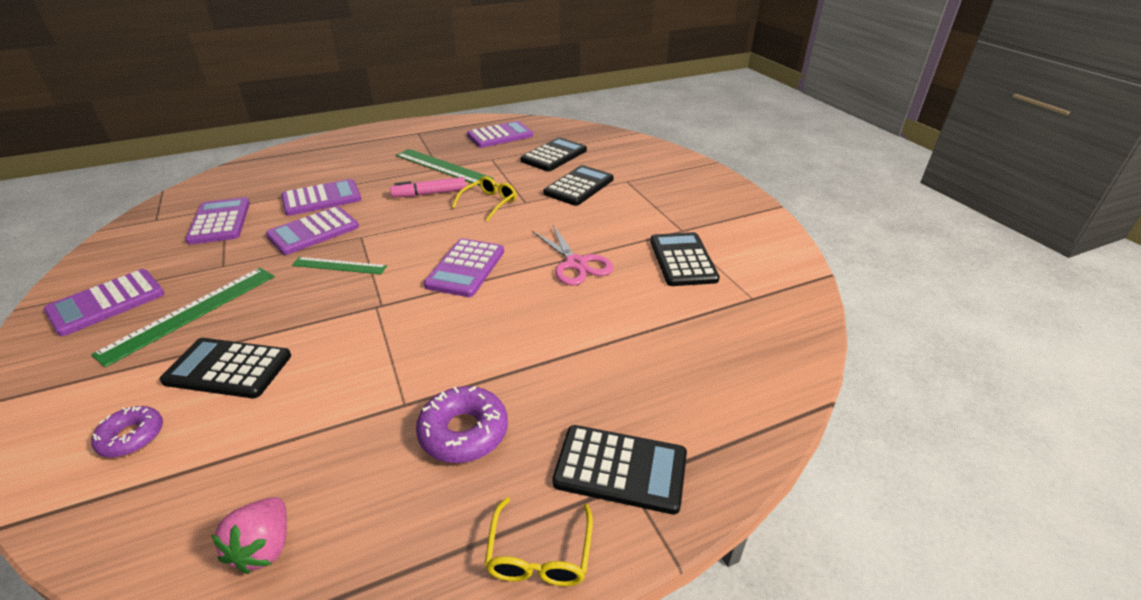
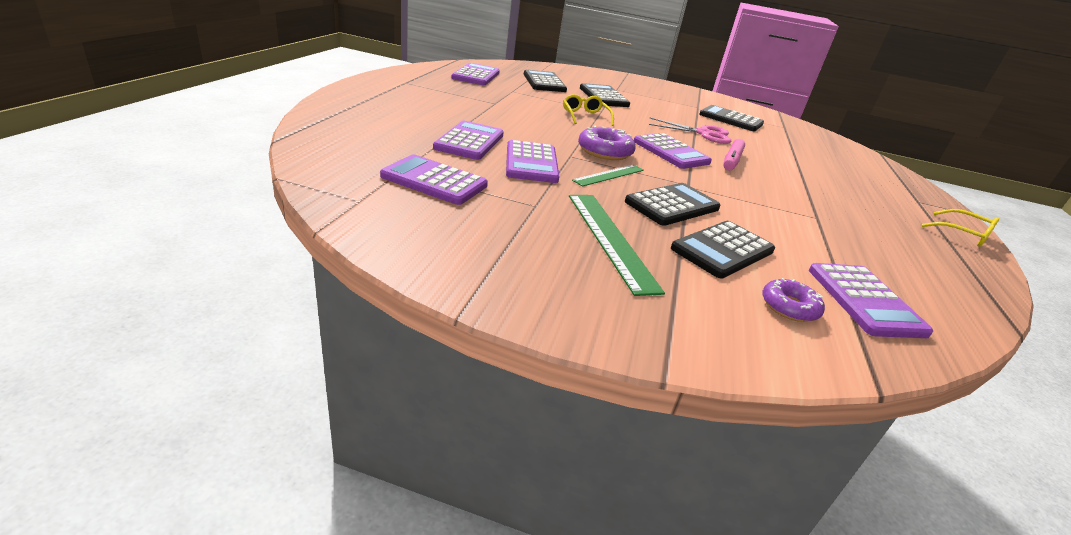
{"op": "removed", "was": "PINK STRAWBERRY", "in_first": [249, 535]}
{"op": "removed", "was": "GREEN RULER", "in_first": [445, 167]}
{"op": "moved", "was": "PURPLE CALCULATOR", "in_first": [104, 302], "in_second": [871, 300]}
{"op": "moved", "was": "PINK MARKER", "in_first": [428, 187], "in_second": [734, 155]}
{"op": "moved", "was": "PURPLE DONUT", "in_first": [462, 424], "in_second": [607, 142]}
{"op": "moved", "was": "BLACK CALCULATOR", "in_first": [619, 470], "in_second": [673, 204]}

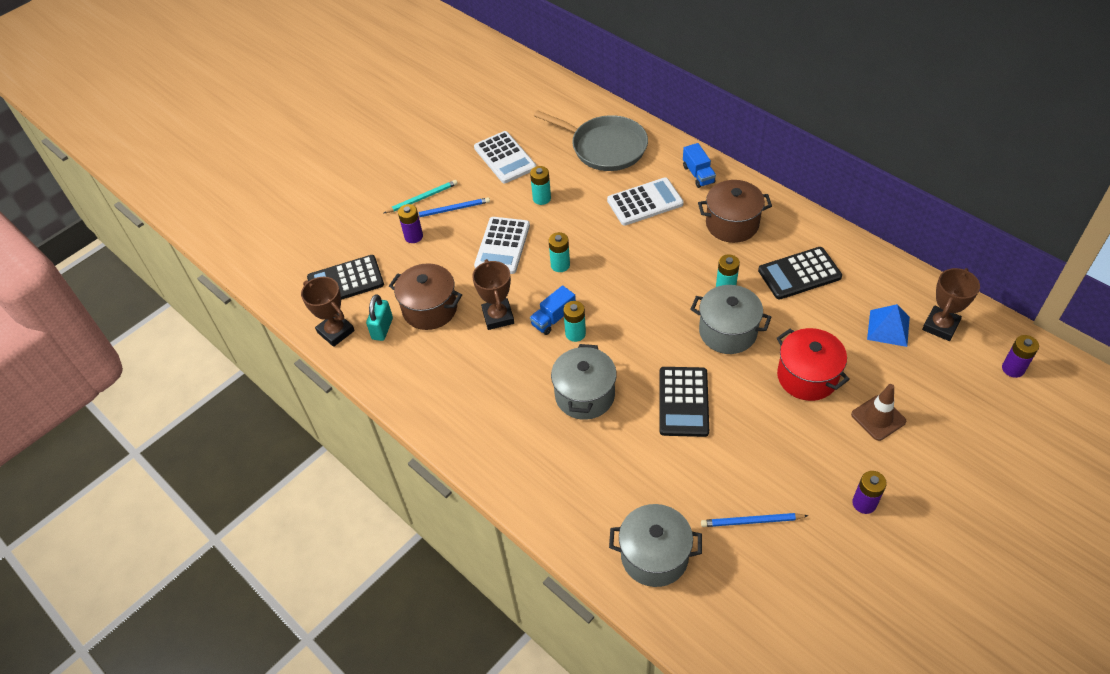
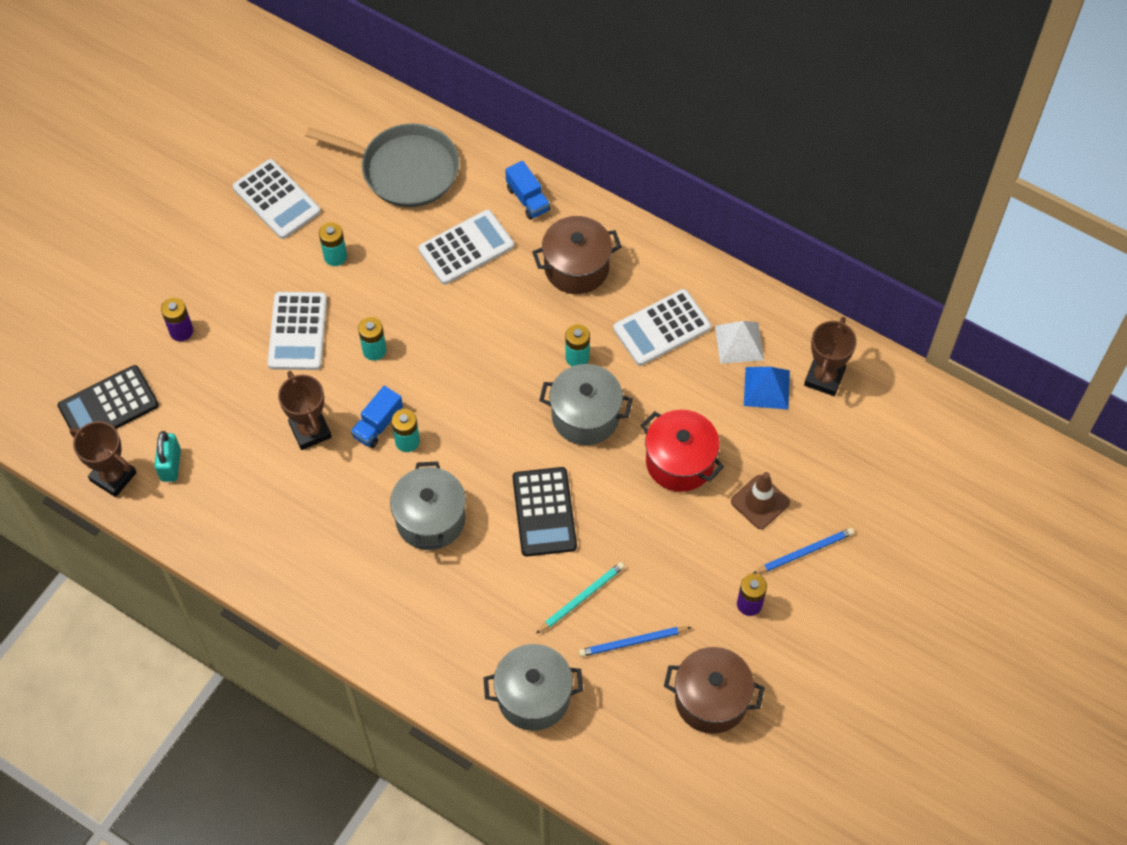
{"op": "removed", "was": "PURPLE BATTERY", "in_first": [1020, 356]}
{"op": "added", "now": "WHITE PYRAMID", "in_second": [739, 342]}
{"op": "moved", "was": "TURQUOISE PENCIL", "in_first": [421, 196], "in_second": [580, 598]}
{"op": "moved", "was": "BROWN POT", "in_first": [425, 296], "in_second": [714, 690]}
{"op": "moved", "was": "BLUE PENCIL", "in_first": [454, 207], "in_second": [803, 551]}
{"op": "recoloured", "was": "BLACK CALCULATOR", "now": "WHITE CALCULATOR", "in_first": [800, 273], "in_second": [662, 327]}

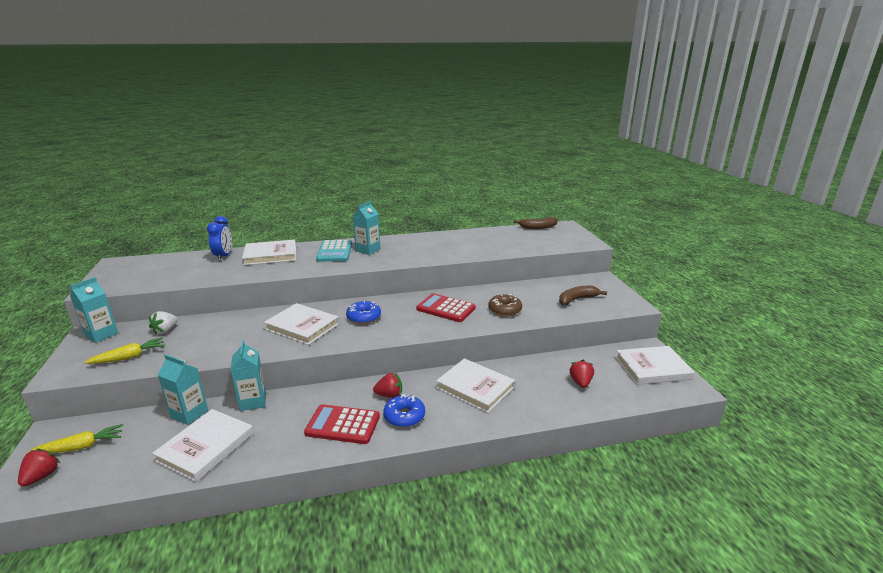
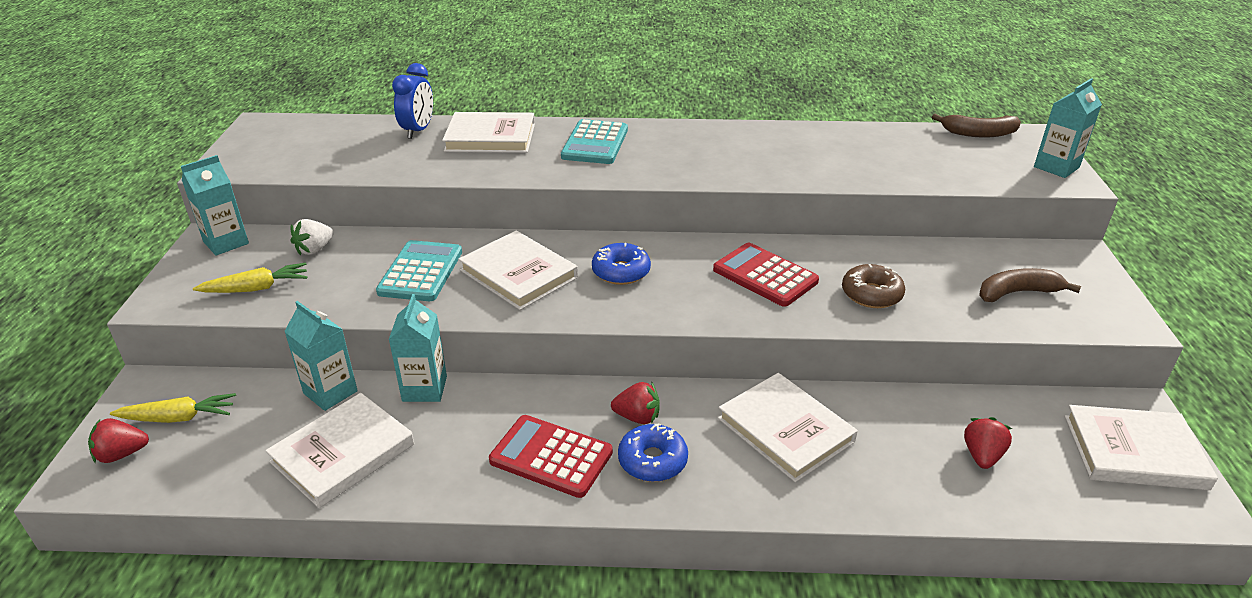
{"op": "added", "now": "TURQUOISE CALCULATOR", "in_second": [419, 270]}
{"op": "moved", "was": "TURQUOISE CARTON", "in_first": [366, 228], "in_second": [1068, 128]}
{"op": "turned", "was": "RED STRAWBERRY", "in_first": [39, 468], "in_second": [118, 441], "clockwise": -135}

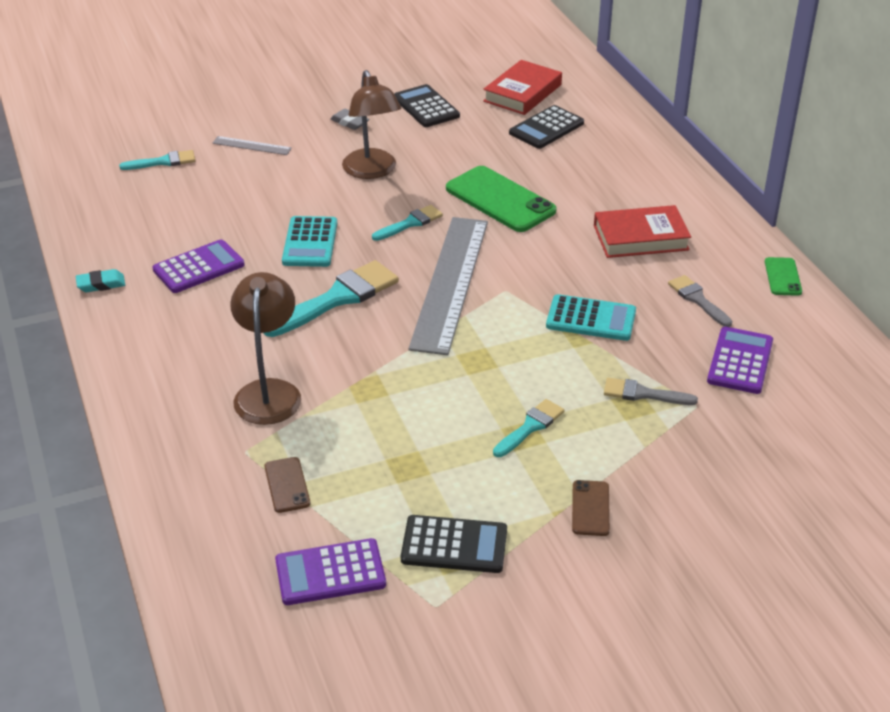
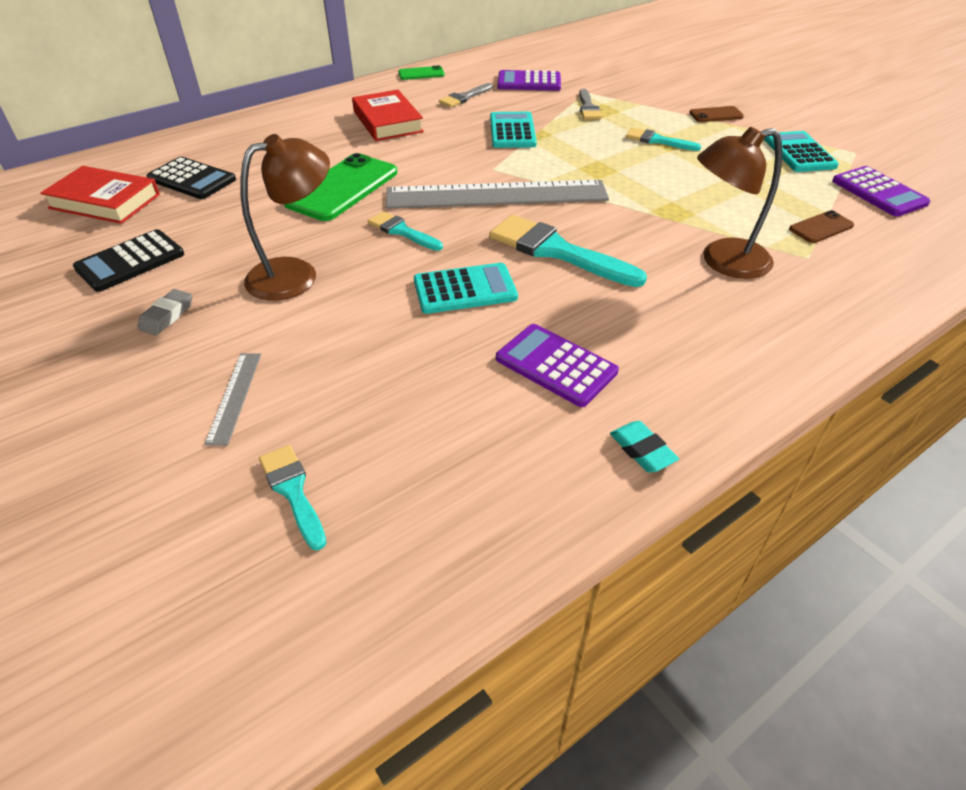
{"op": "recoloured", "was": "BLACK CALCULATOR", "now": "TURQUOISE CALCULATOR", "in_first": [454, 544], "in_second": [801, 151]}

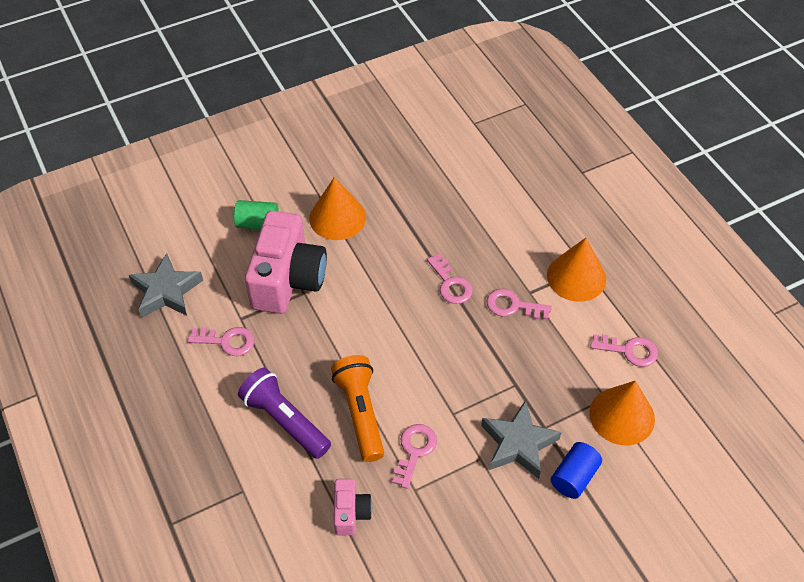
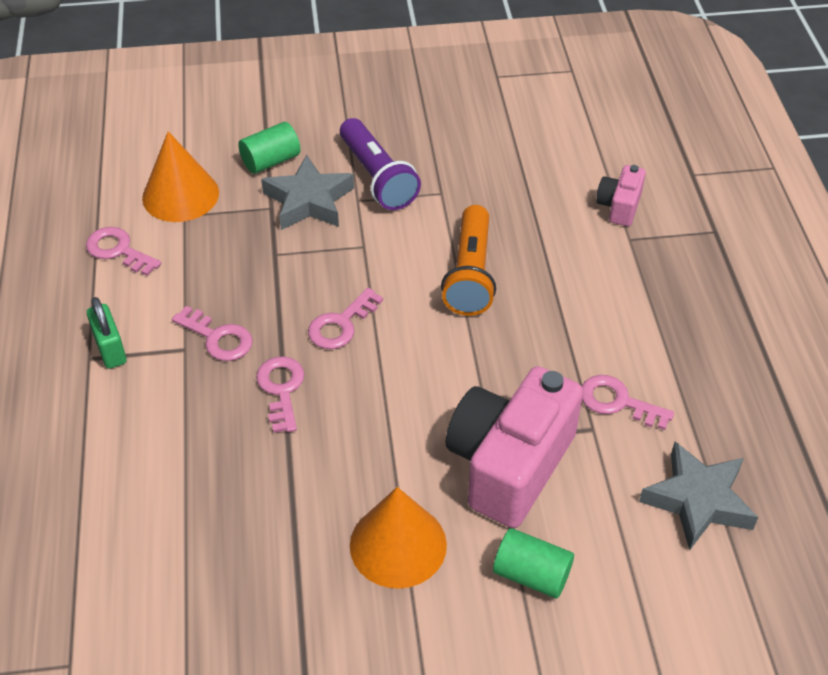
{"op": "moved", "was": "PURPLE FLASHLIGHT", "in_first": [284, 413], "in_second": [380, 164]}
{"op": "moved", "was": "PINK CAMERA", "in_first": [353, 507], "in_second": [621, 195]}
{"op": "moved", "was": "PINK KEY", "in_first": [414, 456], "in_second": [345, 318]}
{"op": "replaced", "was": "ORANGE CONE", "now": "GREEN PADLOCK", "in_first": [576, 270], "in_second": [106, 333]}
{"op": "recoloured", "was": "BLUE CYLINDER", "now": "GREEN CYLINDER", "in_first": [576, 470], "in_second": [269, 148]}

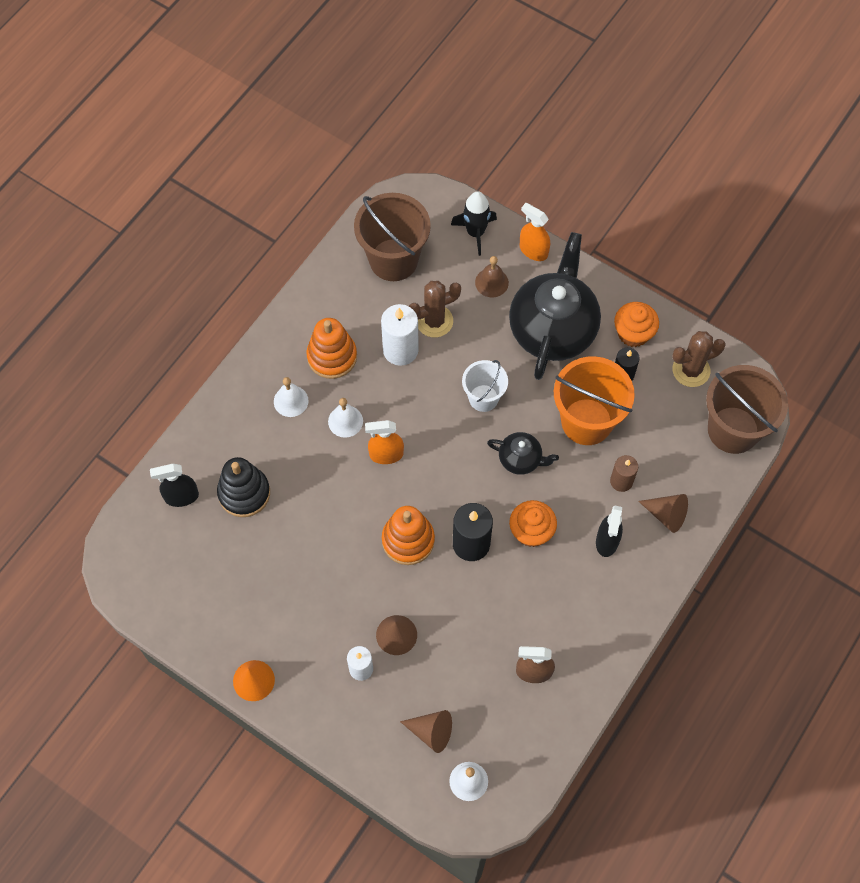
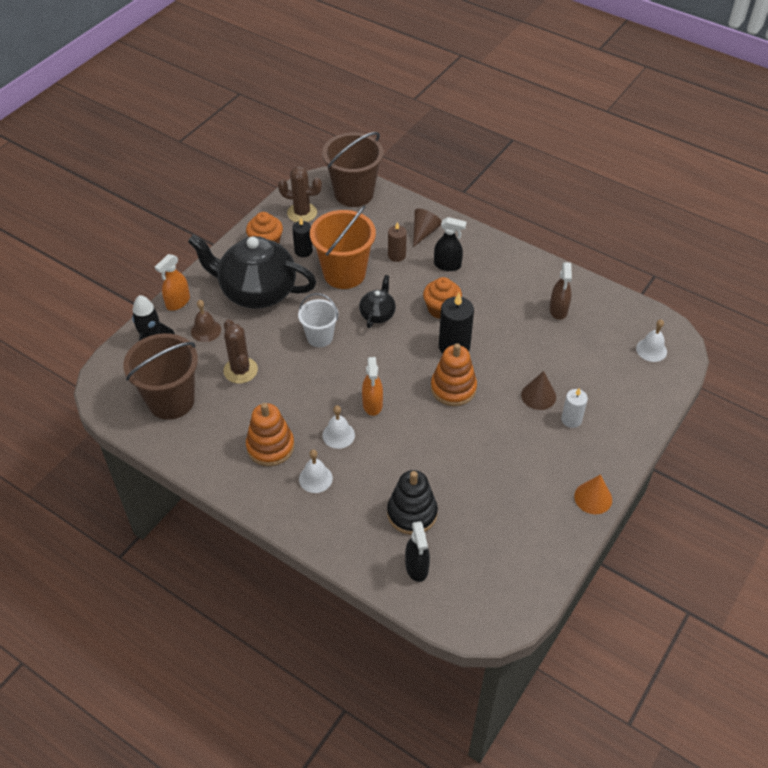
{"op": "removed", "was": "WHITE CANDLE", "in_first": [400, 335]}
{"op": "removed", "was": "BROWN CONE", "in_first": [426, 731]}
{"op": "turned", "was": "BROWN CACTUS", "in_first": [699, 359], "in_second": [300, 194], "clockwise": -60}

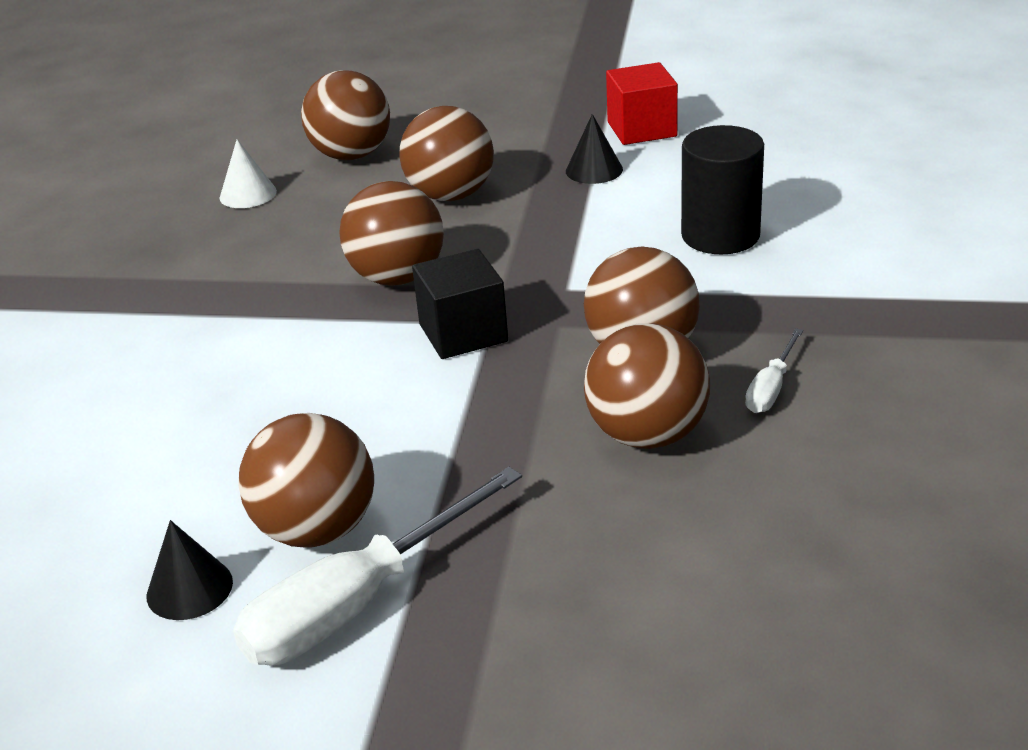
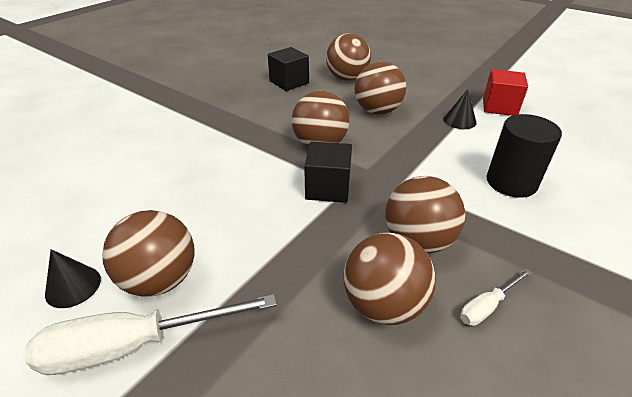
{"op": "replaced", "was": "WHITE CONE", "now": "BLACK CUBE", "in_first": [248, 173], "in_second": [288, 69]}

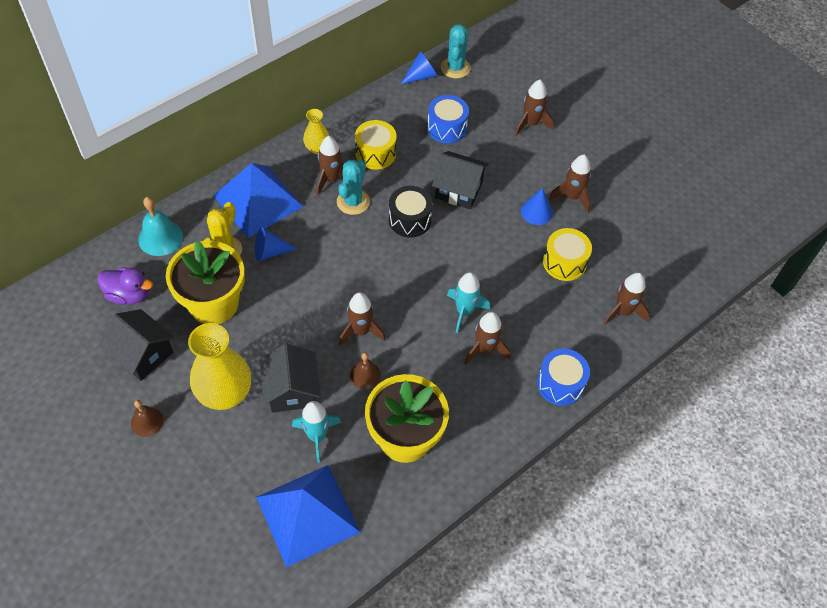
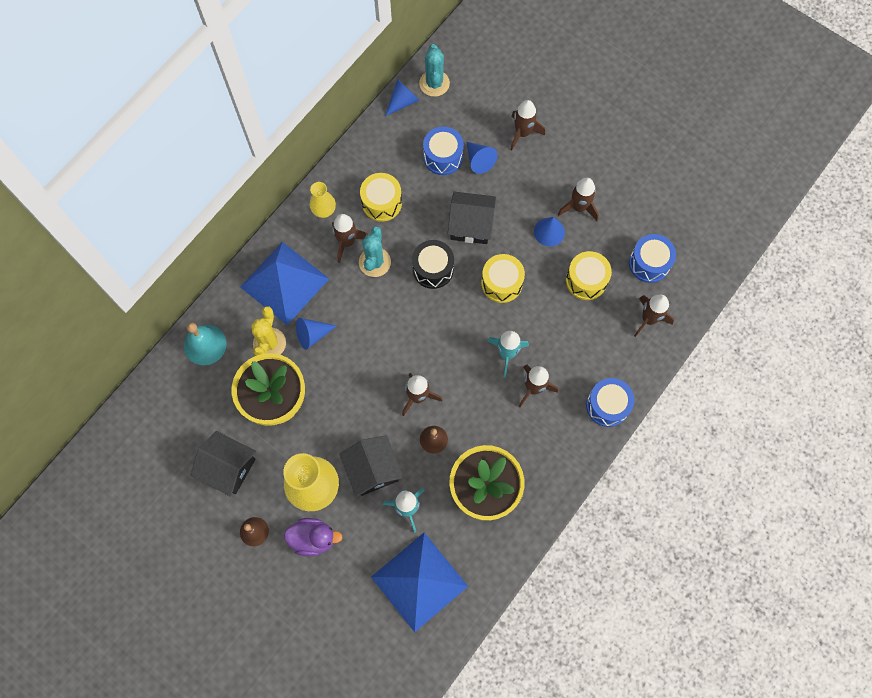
{"op": "added", "now": "BLUE CONE", "in_second": [482, 158]}
{"op": "added", "now": "YELLOW DRUM", "in_second": [503, 278]}
{"op": "added", "now": "BLUE DRUM", "in_second": [652, 258]}
{"op": "moved", "was": "PURPLE DUCK", "in_first": [125, 286], "in_second": [313, 537]}

